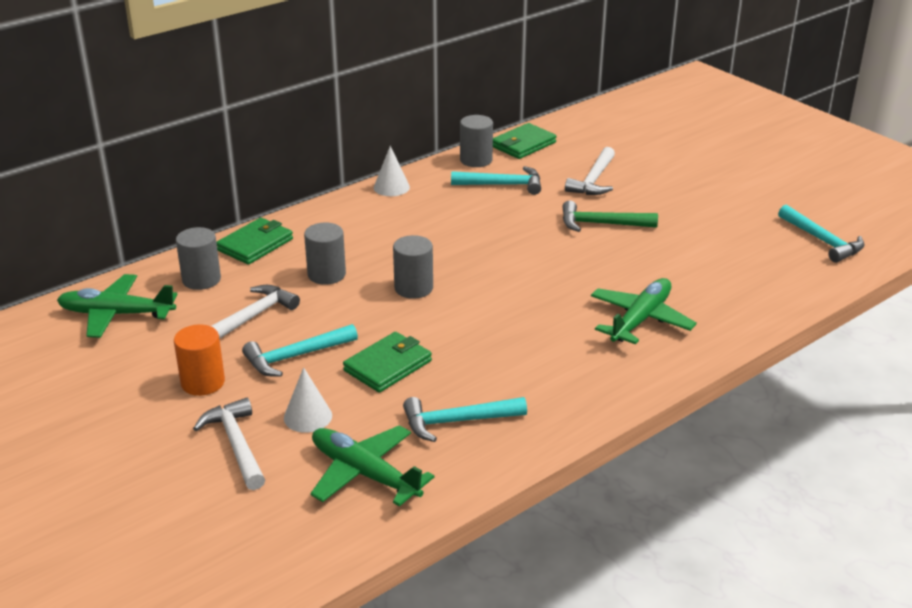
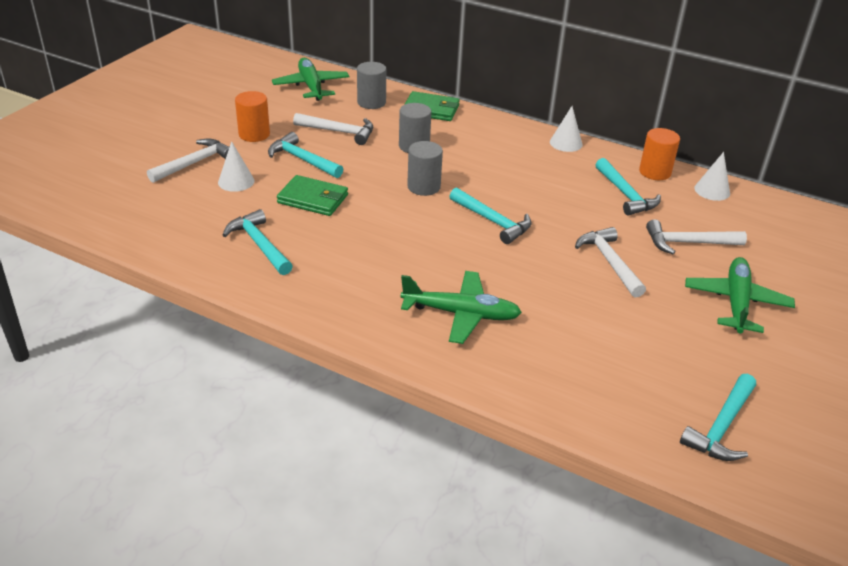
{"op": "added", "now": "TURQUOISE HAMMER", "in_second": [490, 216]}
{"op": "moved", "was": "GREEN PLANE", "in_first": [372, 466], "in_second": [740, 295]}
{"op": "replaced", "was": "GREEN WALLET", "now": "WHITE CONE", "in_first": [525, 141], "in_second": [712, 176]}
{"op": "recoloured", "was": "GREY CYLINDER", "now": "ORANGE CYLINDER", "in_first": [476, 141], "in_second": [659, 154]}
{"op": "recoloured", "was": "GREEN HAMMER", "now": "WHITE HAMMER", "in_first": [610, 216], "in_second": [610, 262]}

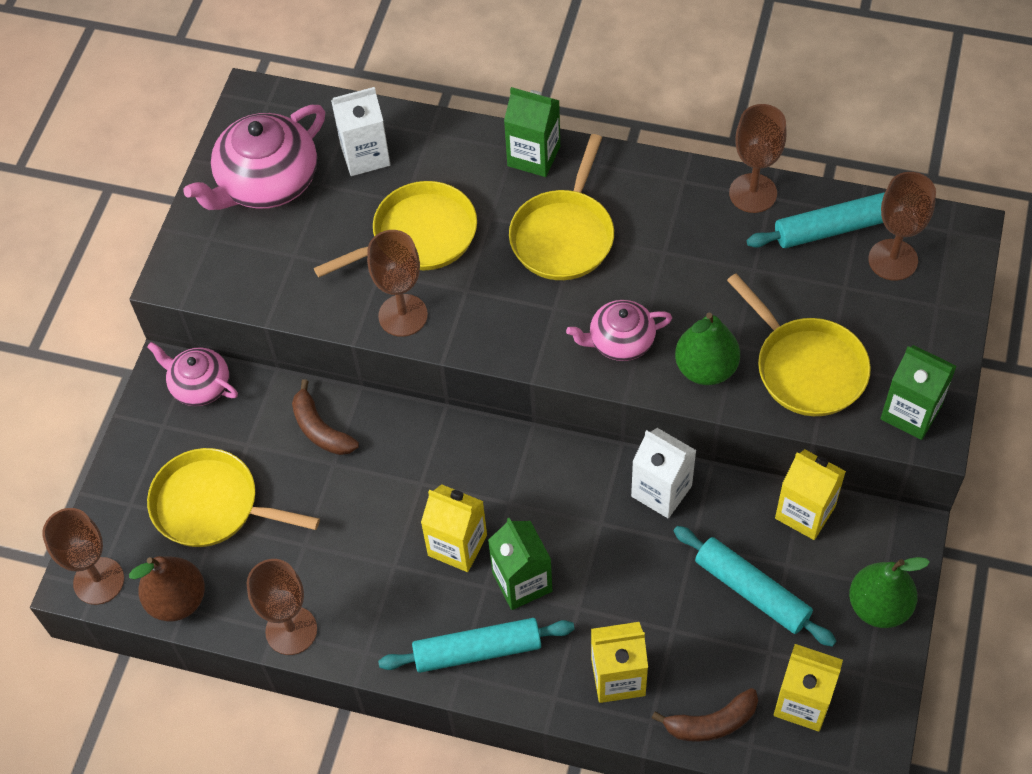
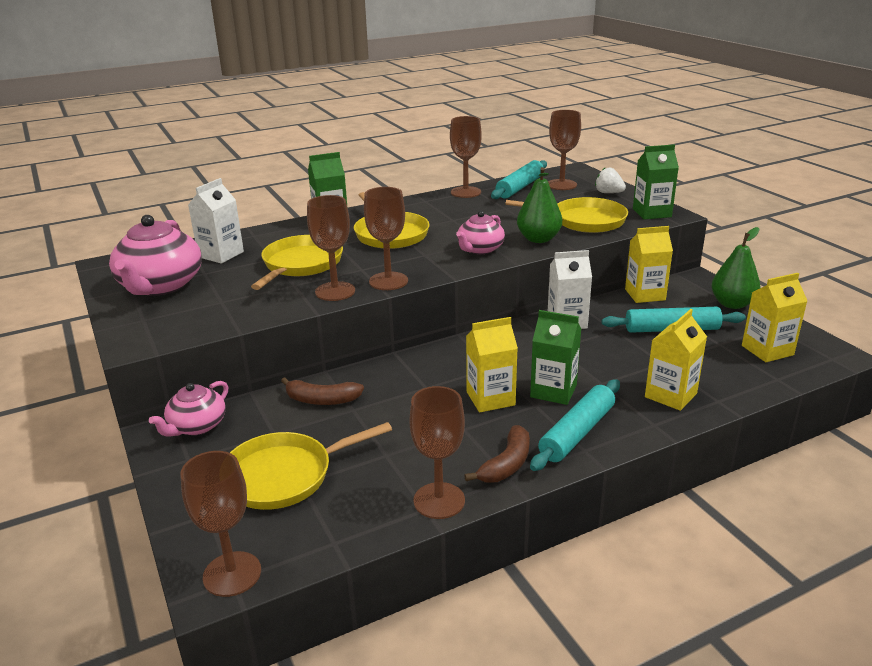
{"op": "removed", "was": "BROWN PEAR", "in_first": [167, 588]}
{"op": "added", "now": "BROWN GOBLET", "in_second": [386, 238]}
{"op": "added", "now": "WHITE STRAWBERRY", "in_second": [610, 180]}
{"op": "moved", "was": "BROWN BANANA", "in_first": [705, 715], "in_second": [497, 453]}
{"op": "turned", "was": "PINK TEAPOT", "in_first": [192, 374], "in_second": [188, 409], "clockwise": -45}

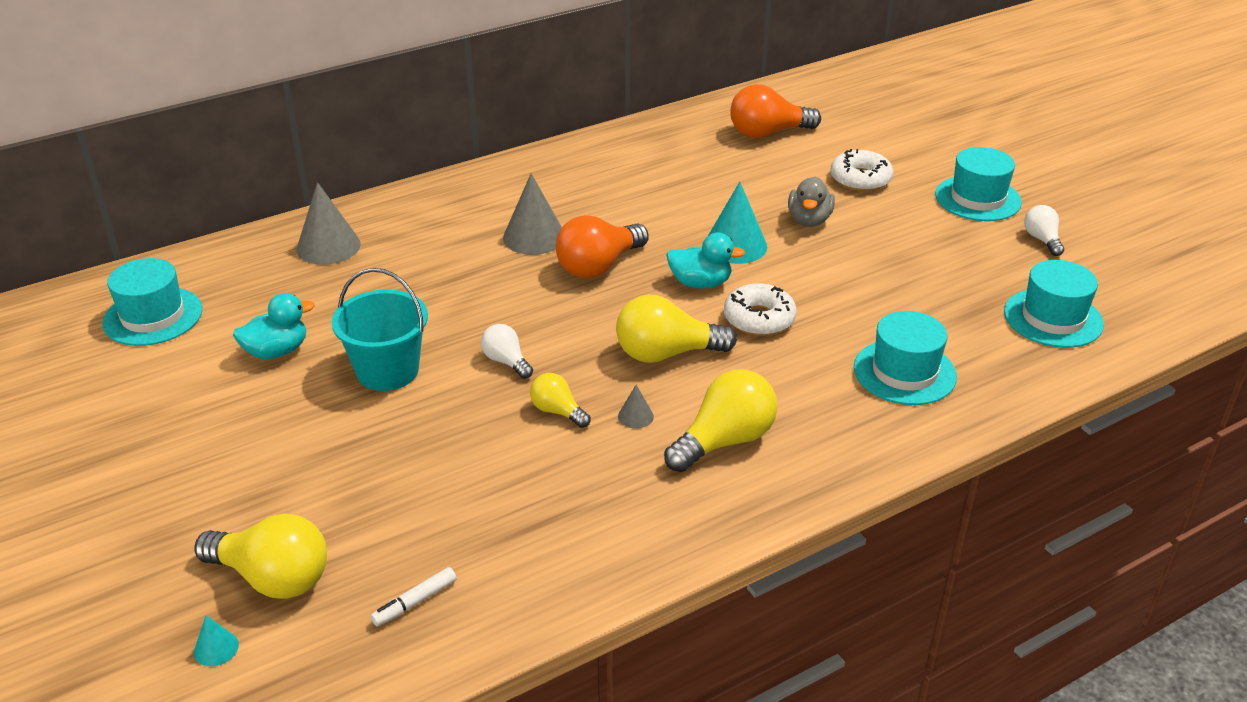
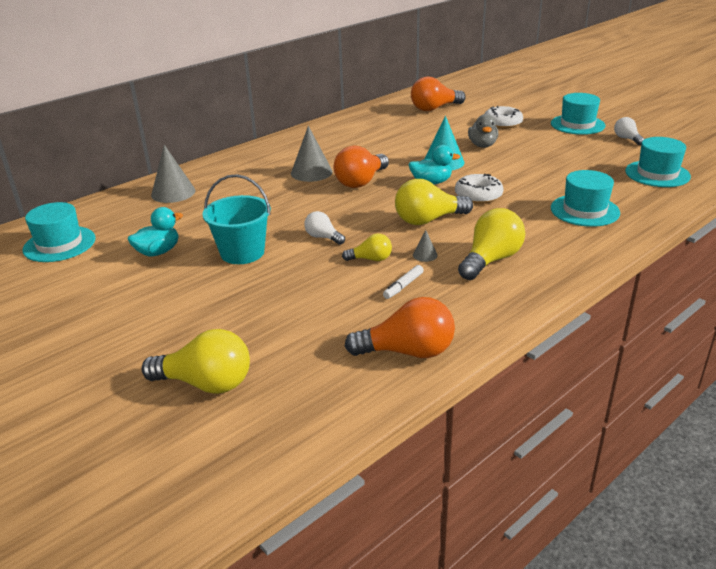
{"op": "removed", "was": "TURQUOISE CONE", "in_first": [216, 640]}
{"op": "added", "now": "ORANGE LIGHT BULB", "in_second": [399, 327]}
{"op": "moved", "was": "WHITE MARKER", "in_first": [413, 596], "in_second": [403, 282]}
{"op": "turned", "was": "YELLOW LIGHT BULB", "in_first": [560, 400], "in_second": [367, 247], "clockwise": 150}

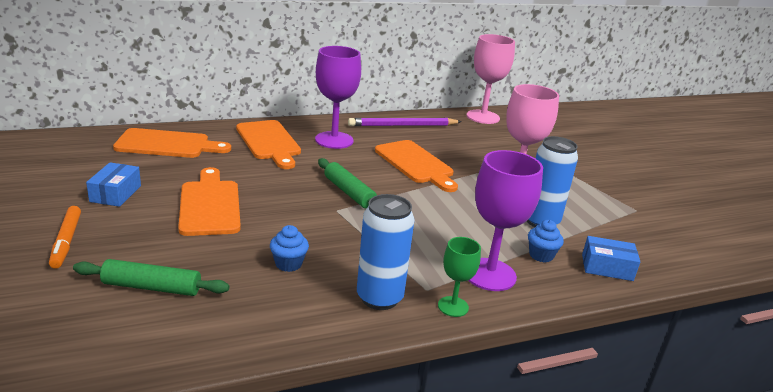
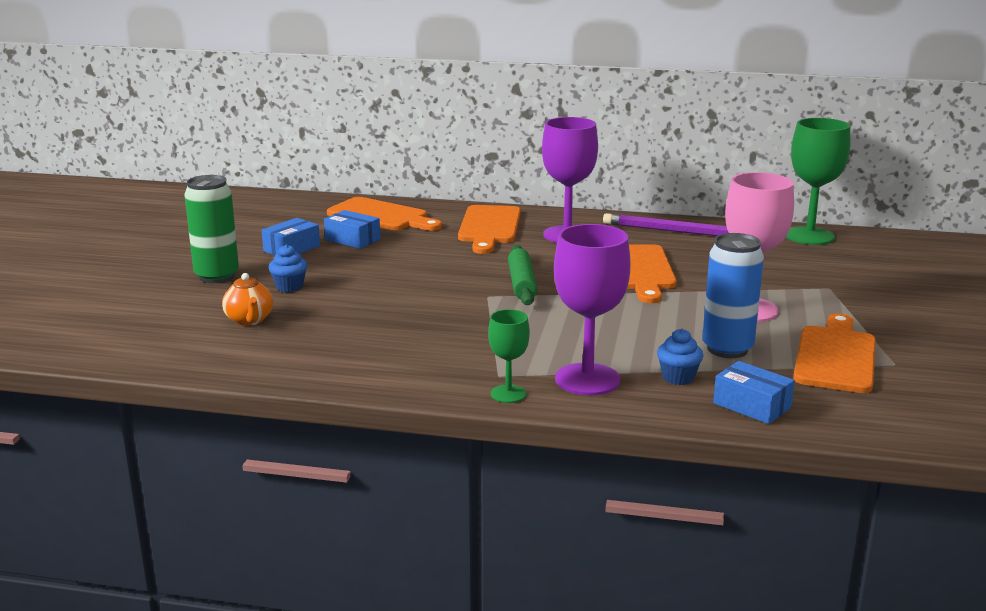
{"op": "removed", "was": "BLUE CAN", "in_first": [385, 252]}
{"op": "added", "now": "BLUE BOX", "in_second": [352, 229]}
{"op": "moved", "was": "ORANGE CUTTING BOARD", "in_first": [209, 201], "in_second": [834, 353]}
{"op": "moved", "was": "BLUE CUPCAKE", "in_first": [289, 248], "in_second": [288, 268]}
{"op": "replaced", "was": "ORANGE MARKER", "now": "GREEN CAN", "in_first": [65, 237], "in_second": [211, 229]}
{"op": "replaced", "was": "GREEN ROLLING PIN", "now": "ORANGE TEAPOT", "in_first": [151, 277], "in_second": [247, 299]}
{"op": "recoloured", "was": "PINK GOBLET", "now": "GREEN GOBLET", "in_first": [491, 79], "in_second": [818, 181]}

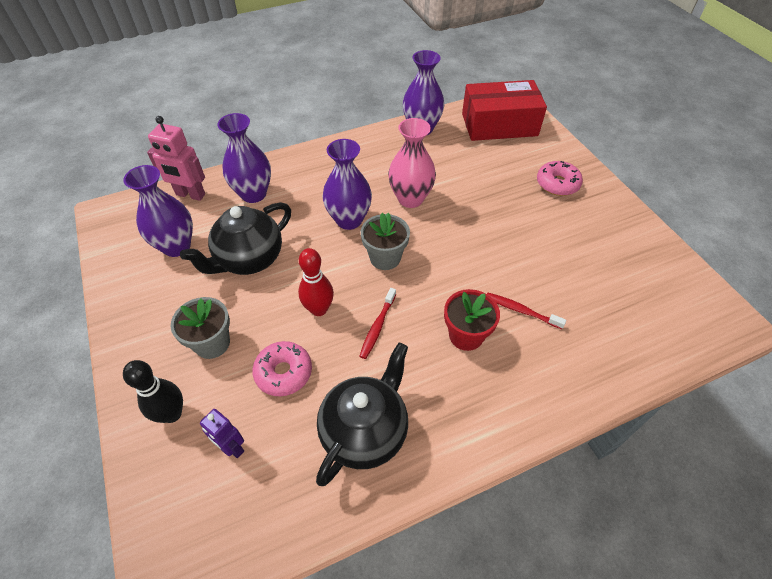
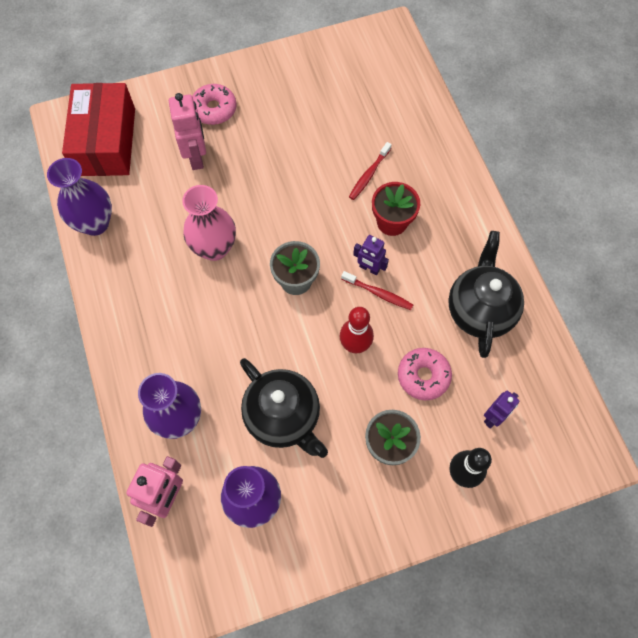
{"op": "removed", "was": "PURPLE VASE", "in_first": [347, 184]}
{"op": "added", "now": "PINK ROBOT", "in_second": [187, 131]}
{"op": "added", "now": "PURPLE ROBOT", "in_second": [371, 255]}
{"op": "turned", "was": "BLACK TEAPOT", "in_first": [362, 414], "in_second": [486, 294], "clockwise": 60}

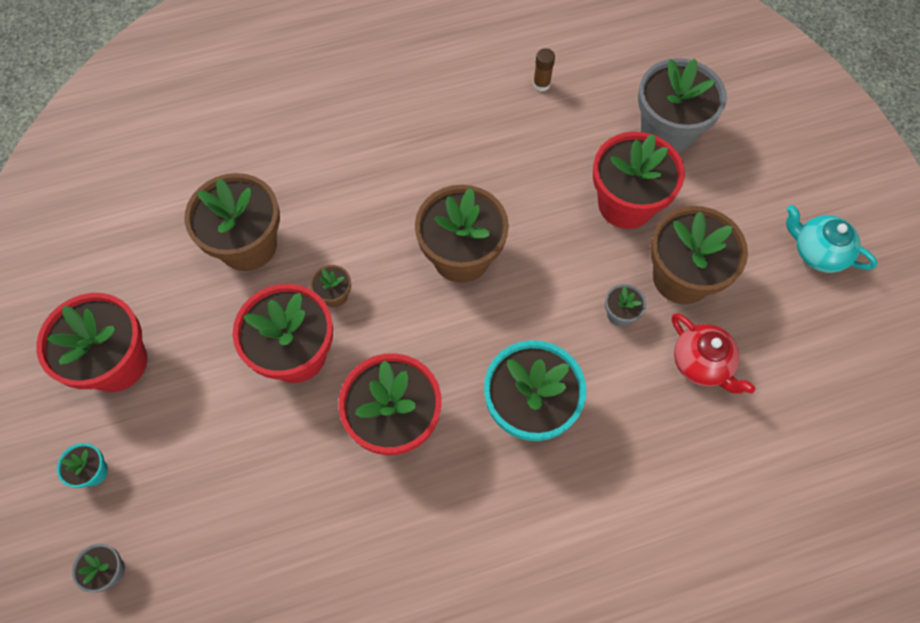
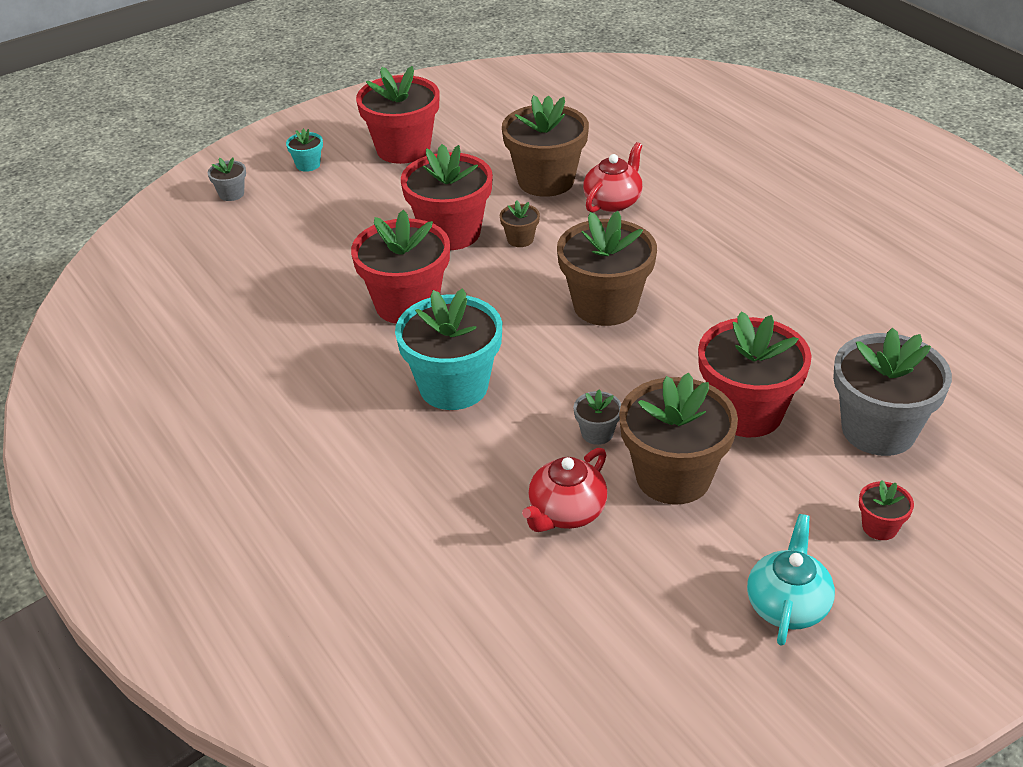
{"op": "removed", "was": "BROWN GLUE STICK", "in_first": [544, 69]}
{"op": "added", "now": "RED TEAPOT", "in_second": [613, 177]}
{"op": "added", "now": "RED FLOWER POT", "in_second": [886, 510]}

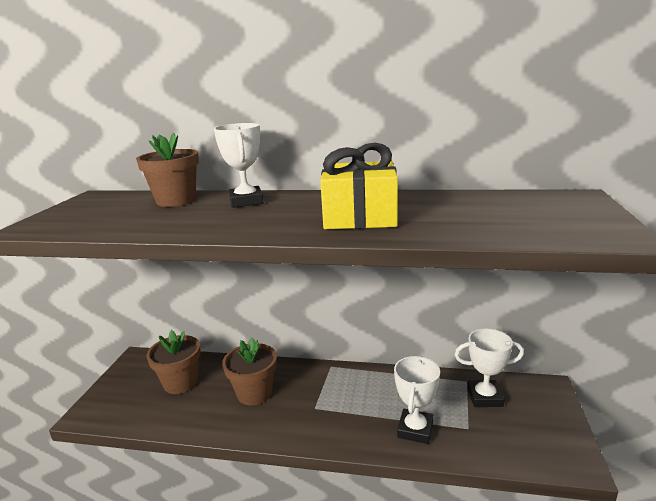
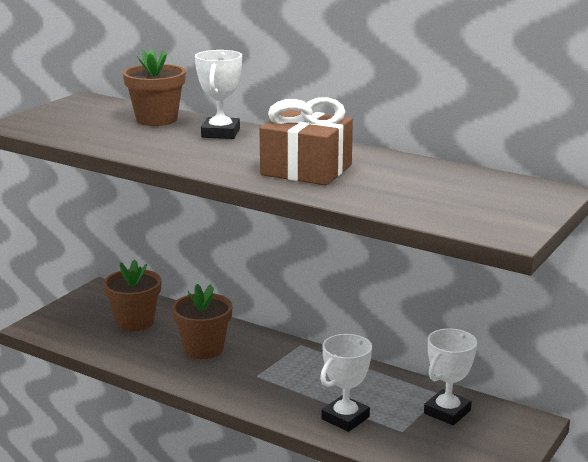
{"op": "recoloured", "was": "YELLOW GIFT", "now": "BROWN GIFT", "in_first": [359, 186], "in_second": [306, 141]}
{"op": "turned", "was": "WHITE TROPHY", "in_first": [489, 368], "in_second": [450, 376], "clockwise": -75}

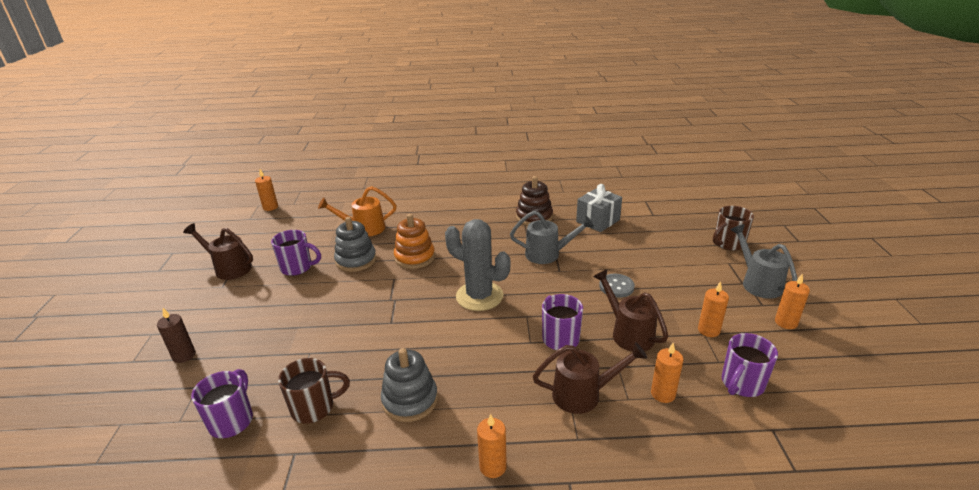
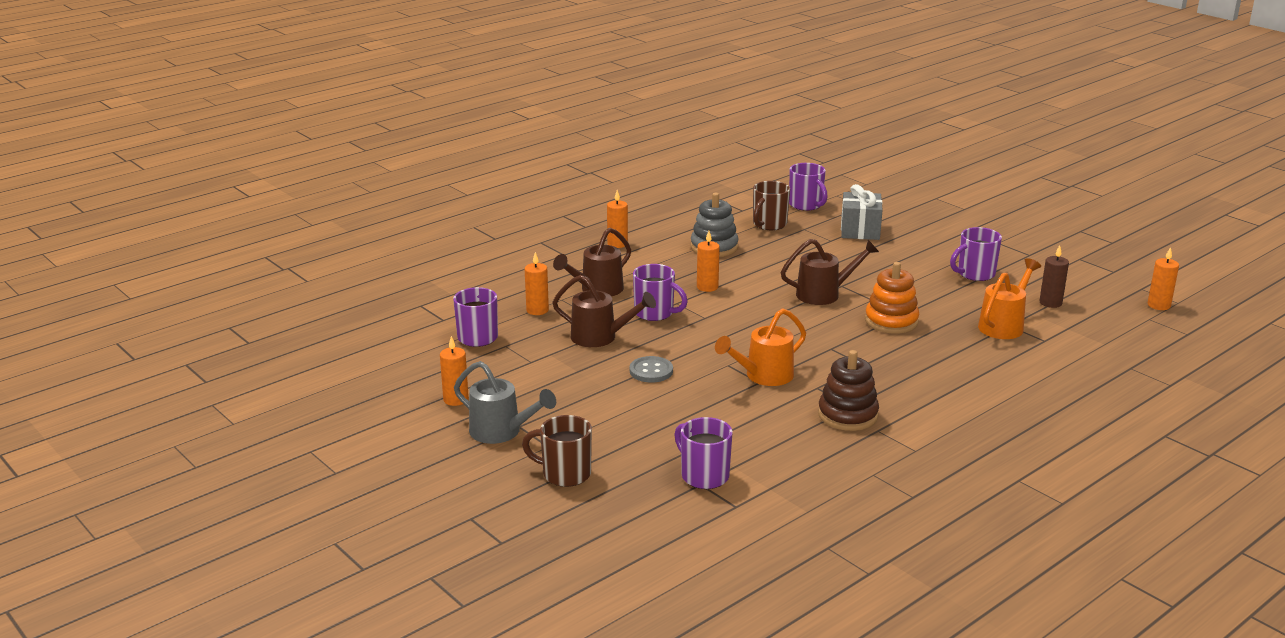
{"op": "removed", "was": "GREY STACKING TOY", "in_first": [355, 244]}
{"op": "removed", "was": "GREY CACTUS", "in_first": [477, 265]}
{"op": "added", "now": "PURPLE MUG", "in_second": [703, 453]}
{"op": "moved", "was": "BROWN CANDLE", "in_first": [176, 335], "in_second": [1054, 276]}
{"op": "moved", "was": "BROWN WATERING CAN", "in_first": [218, 251], "in_second": [830, 272]}
{"op": "moved", "was": "GREY GIFT", "in_first": [599, 208], "in_second": [862, 212]}
{"op": "moved", "was": "ORANGE CANDLE", "in_first": [713, 309], "in_second": [708, 261]}
{"op": "recoloured", "was": "GREY WATERING CAN", "now": "ORANGE WATERING CAN", "in_first": [552, 237], "in_second": [760, 347]}
{"op": "turned", "was": "BROWN MUG", "in_first": [733, 228], "in_second": [557, 451], "clockwise": -90}

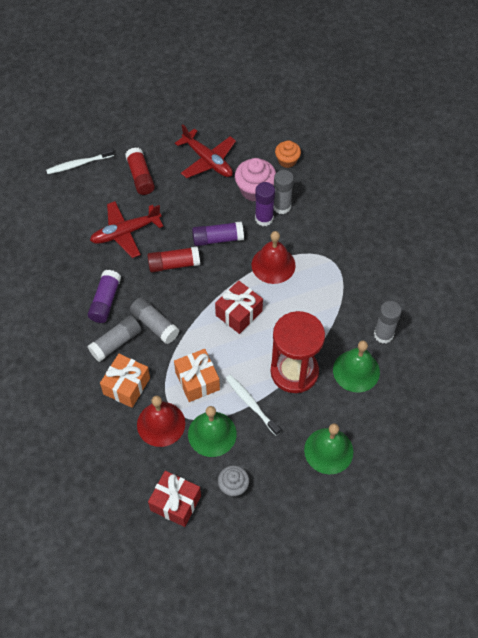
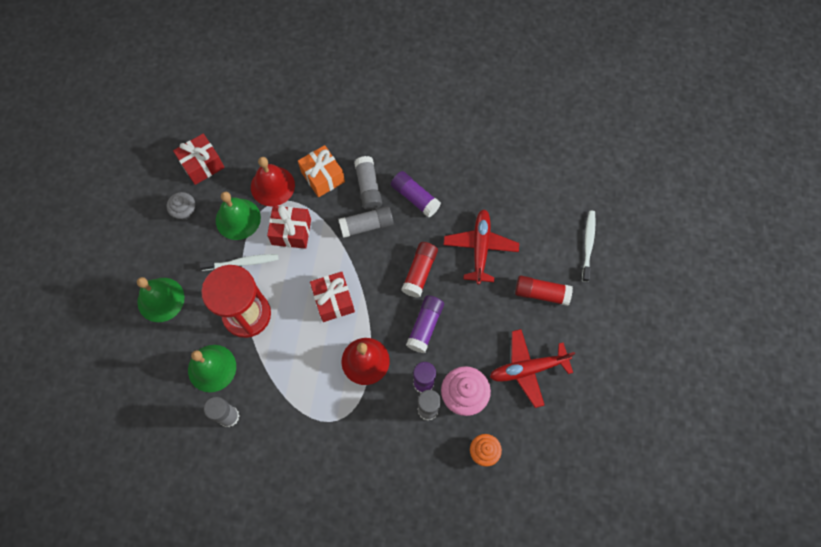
{"op": "recoloured", "was": "ORANGE GIFT", "now": "RED GIFT", "in_first": [197, 375], "in_second": [289, 227]}

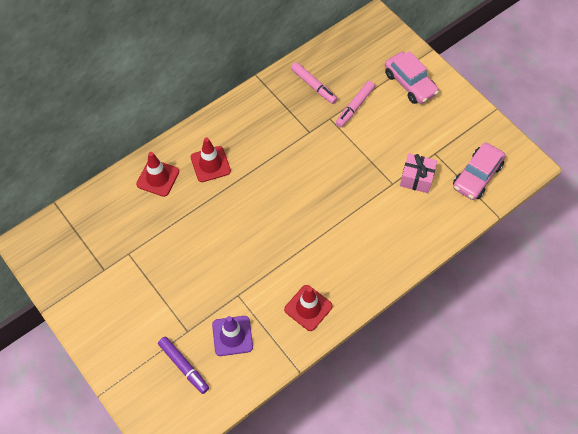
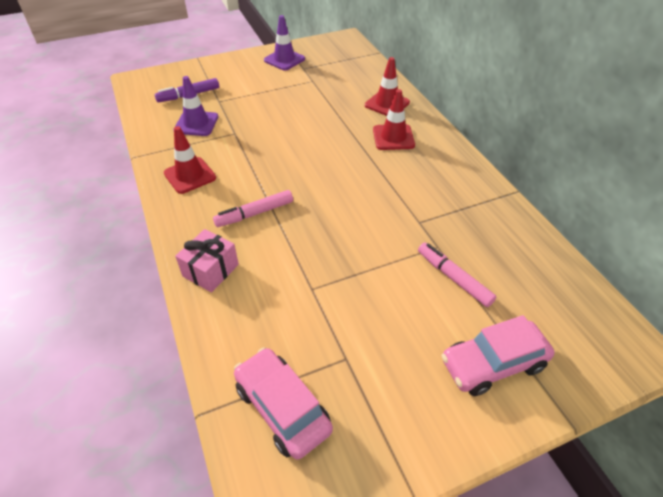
{"op": "added", "now": "PURPLE TRAFFIC CONE", "in_second": [284, 42]}
{"op": "moved", "was": "PINK MARKER", "in_first": [314, 83], "in_second": [253, 208]}
{"op": "moved", "was": "PINK GIFT", "in_first": [418, 173], "in_second": [207, 260]}

